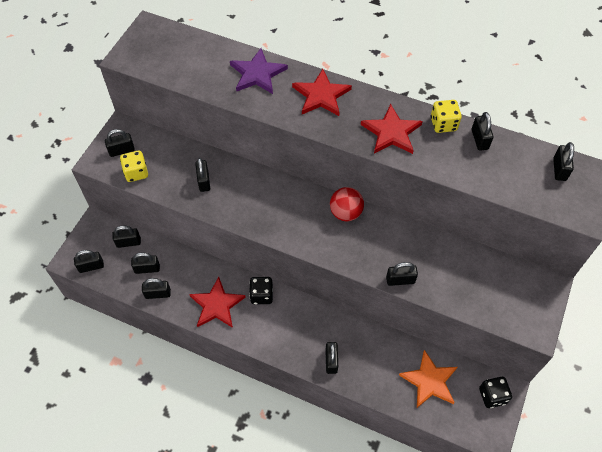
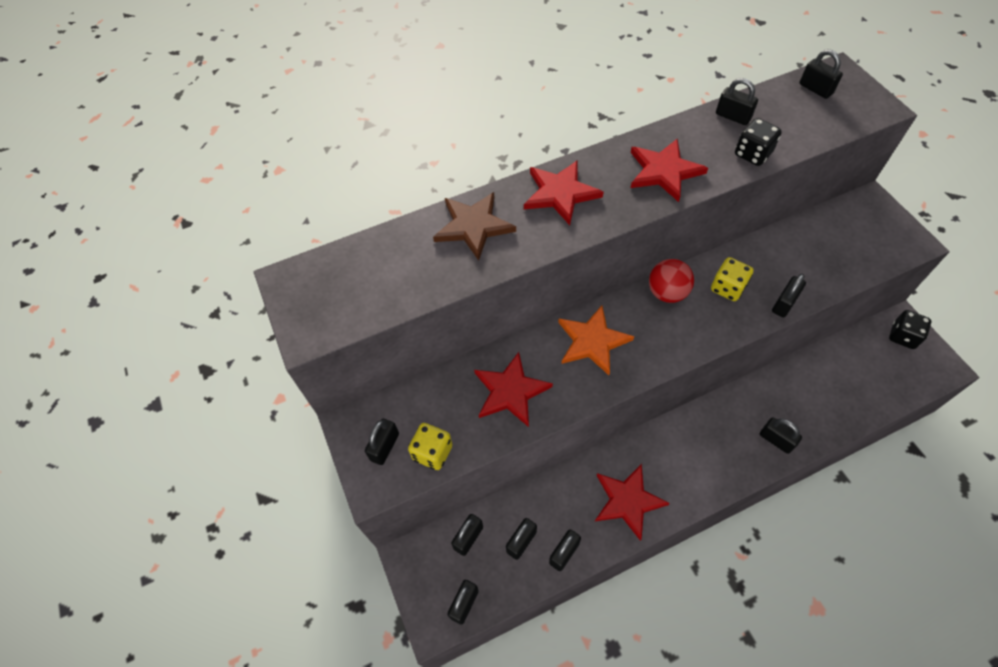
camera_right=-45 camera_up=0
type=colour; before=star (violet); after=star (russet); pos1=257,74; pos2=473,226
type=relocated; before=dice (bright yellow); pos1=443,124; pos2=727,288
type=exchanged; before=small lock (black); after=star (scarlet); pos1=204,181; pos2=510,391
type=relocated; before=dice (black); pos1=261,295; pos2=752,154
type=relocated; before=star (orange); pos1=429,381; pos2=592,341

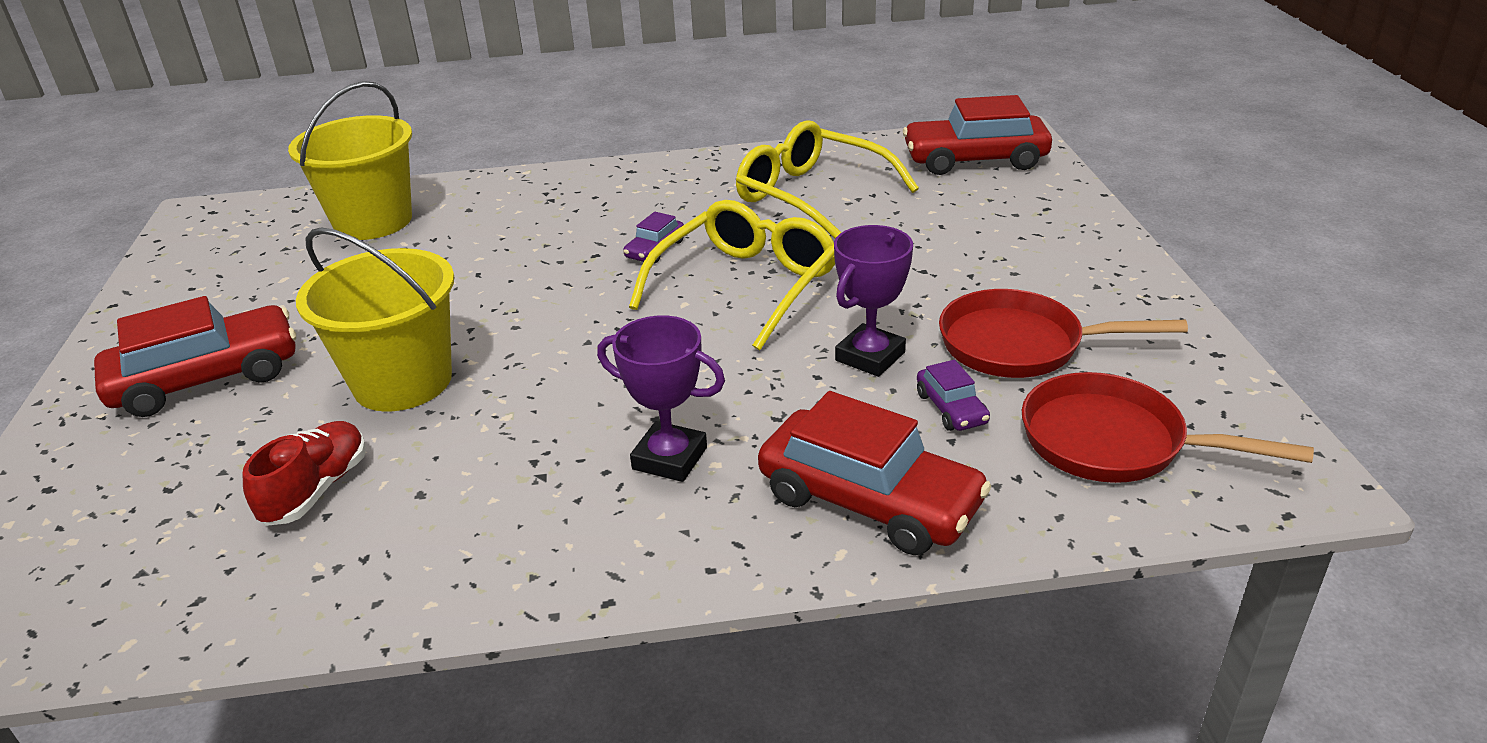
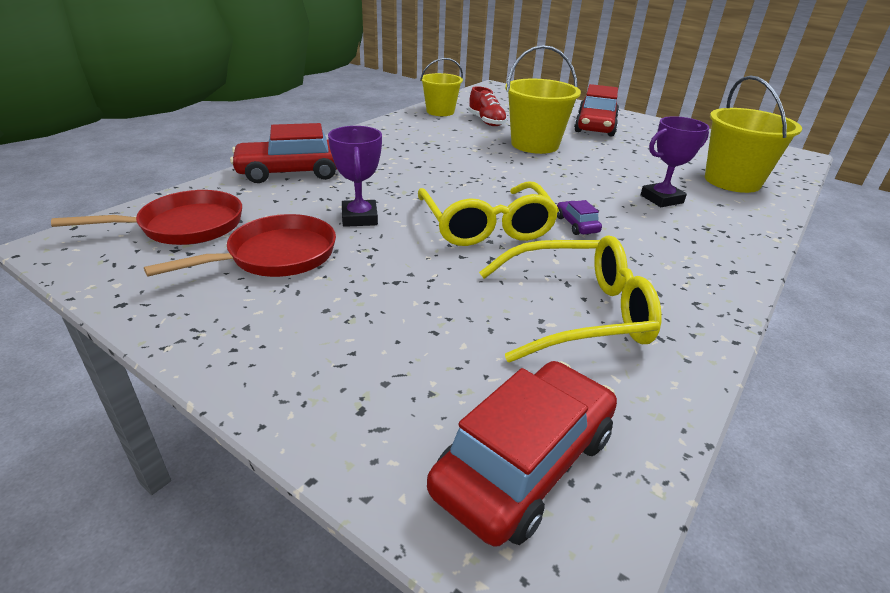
camera_right=130 camera_up=0
type=relocated; before=award cup (violet); pos1=670,458; pos2=661,199
type=missing; before=car (violet); pos1=951,408
type=appeared; after=bucket (bright yellow); pos2=440,112

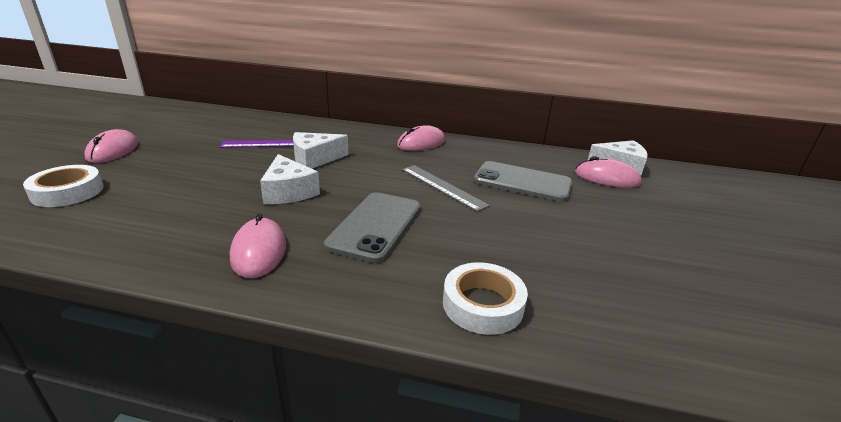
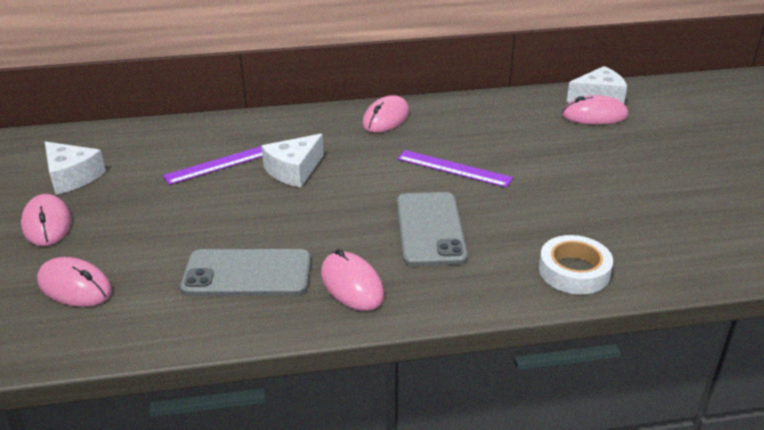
camera_right=-20 camera_up=5
type=relocated; before=piece of cheese (white); pos1=288,192; pos2=72,177
type=relocated; before=mobile phone (ash-grey); pos1=522,182; pos2=247,274
type=exchanged; before=sticky tape (white); after=mouse (rose-pink); pos1=67,192; pos2=75,286
type=colour; before=measuring stick (ash-grey); after=measuring stick (violet); pos1=443,187; pos2=454,168

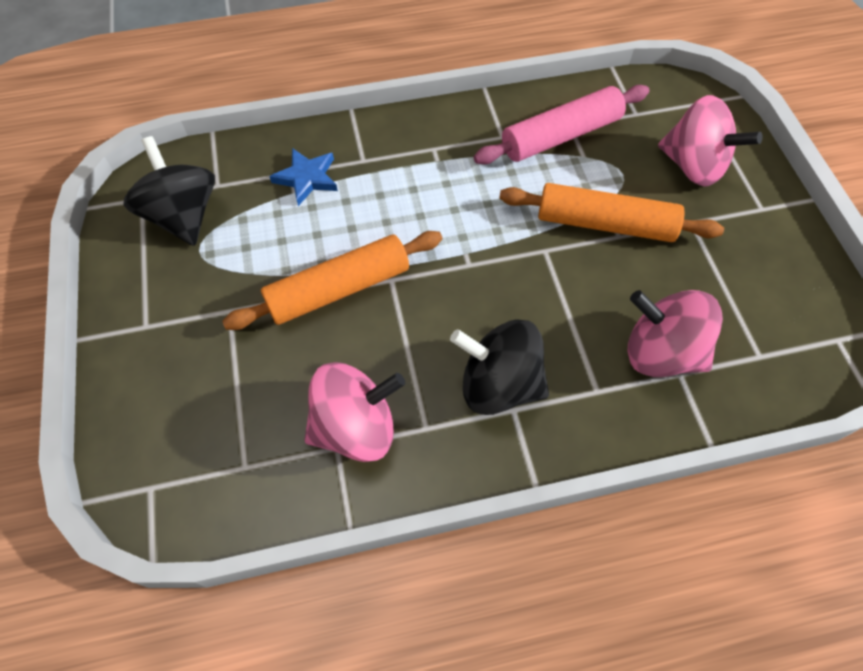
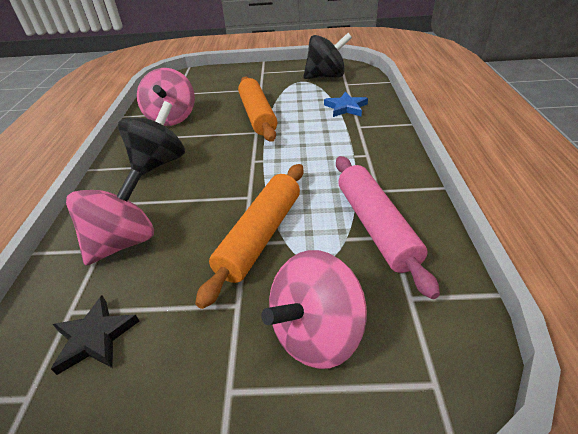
camera_right=105 camera_up=-20
type=appeared; after=star (black); pos2=95,337

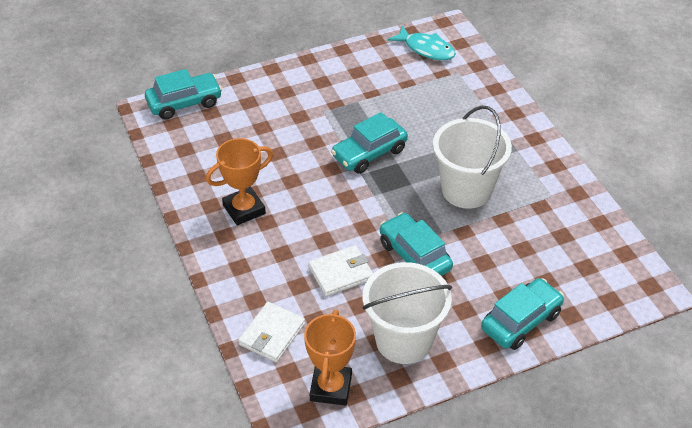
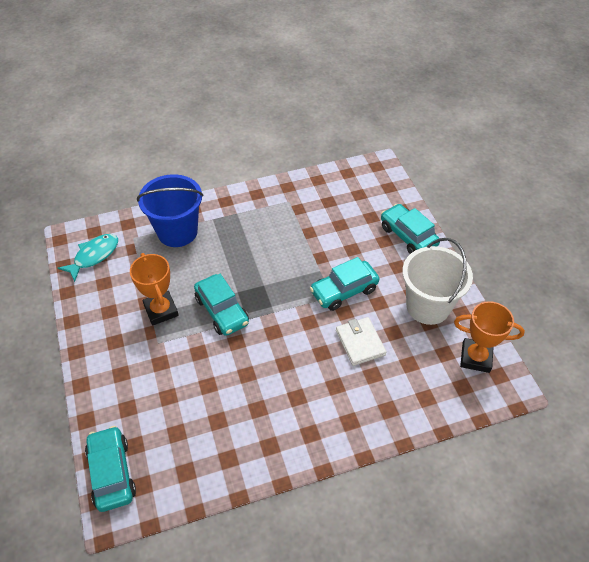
camera_right=-85 camera_up=5
type=missing; before=bucket (white); pos1=466,190
type=relocated; before=award cup (orange); pos1=244,209; pos2=161,310
type=missing; before=billfold (white); pos1=272,334
type=appeared; after=bucket (cobalt); pos2=177,232

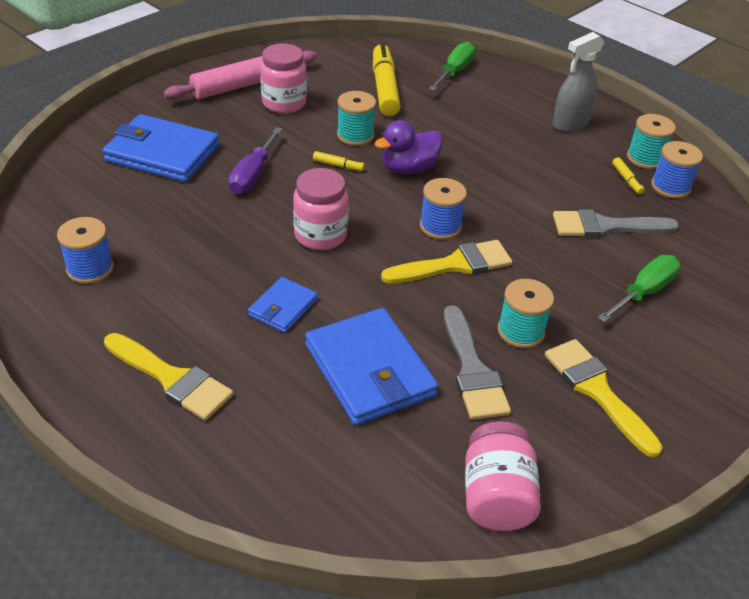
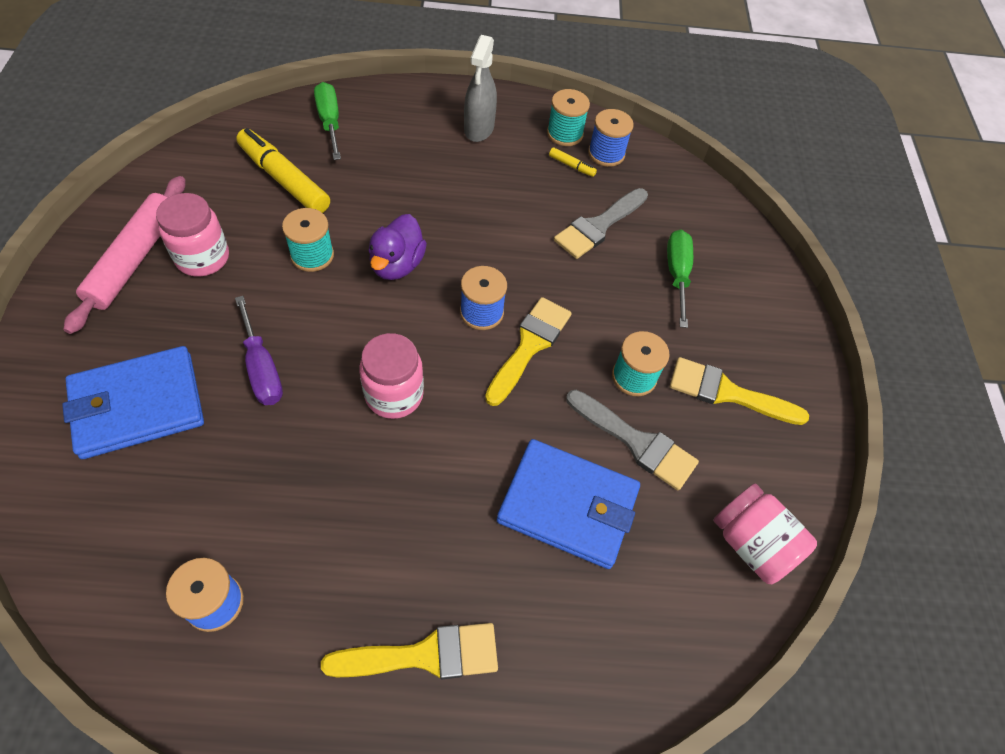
camera_right=-45 camera_up=15
type=missing; before=felt pen (bright yellow); pos1=338,165
type=missing; before=billfold (cobalt); pos1=283,307

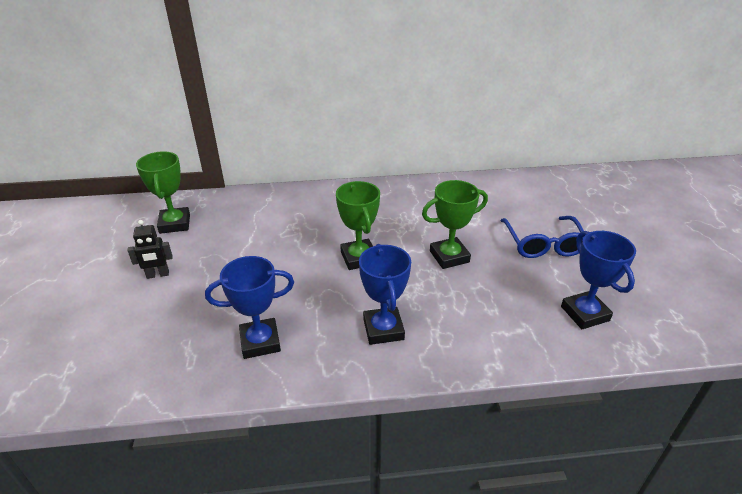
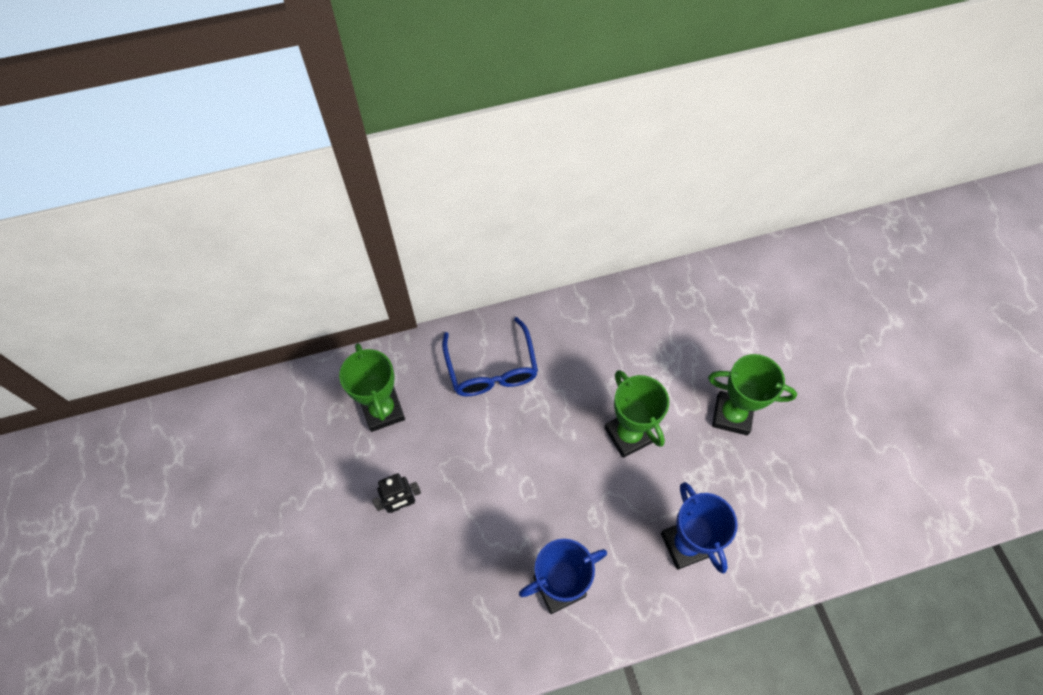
camera_right=-10 camera_up=25
type=spun; before=award cup (green); pos1=449,256; pos2=732,415; turn=45
type=relocated; before=spectacles (cobalt); pos1=543,244; pos2=491,368
type=missing; before=award cup (cobalt); pos1=584,313

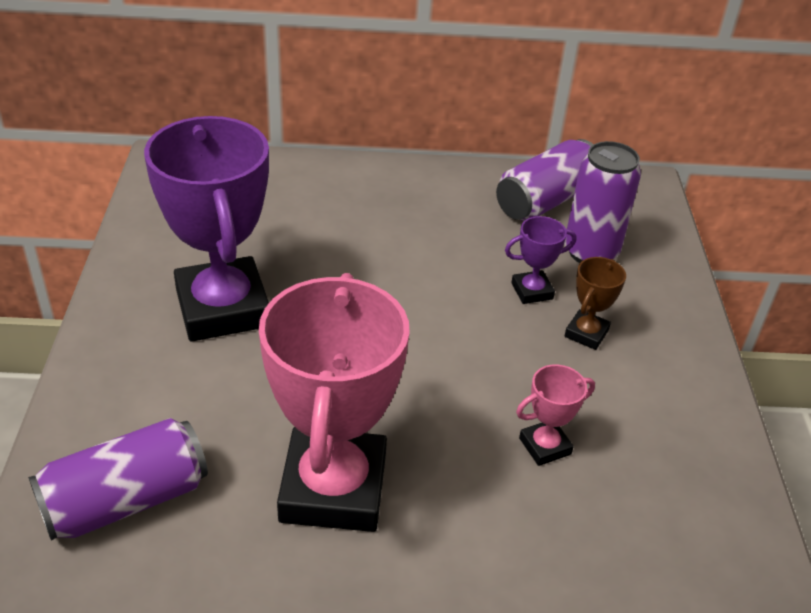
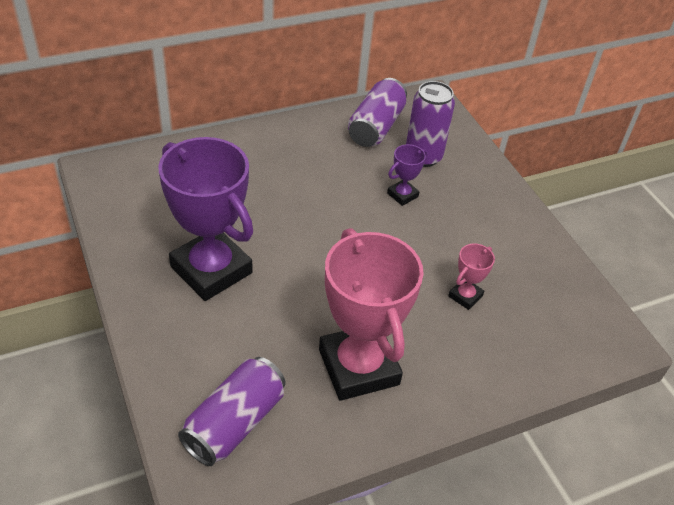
camera_right=-25 camera_up=5
type=missing; before=award cup (russet); pos1=586,333

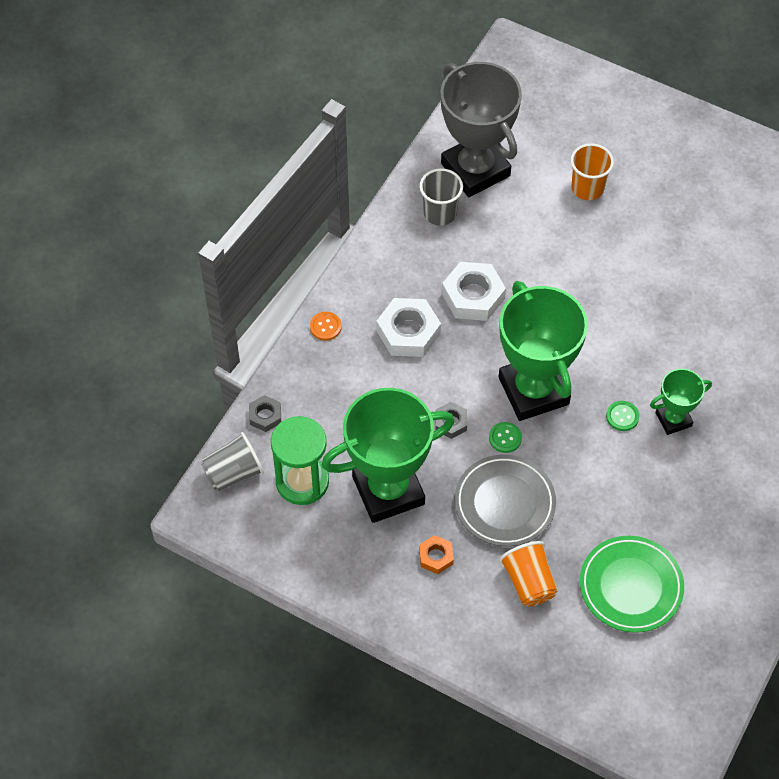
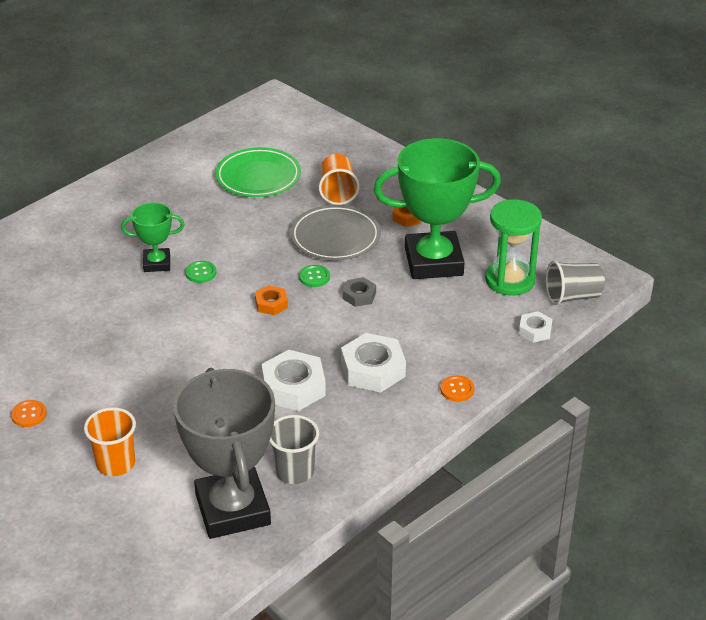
camera_right=-165 camera_up=-20
type=exchanged; before=award cup (green); after=nut (orange); pos1=533,391; pos2=271,304
type=colour; before=nut (ash-grey); after=nut (white); pos1=265,416; pos2=535,330
type=appeared; after=sewing button (orange); pos2=29,414

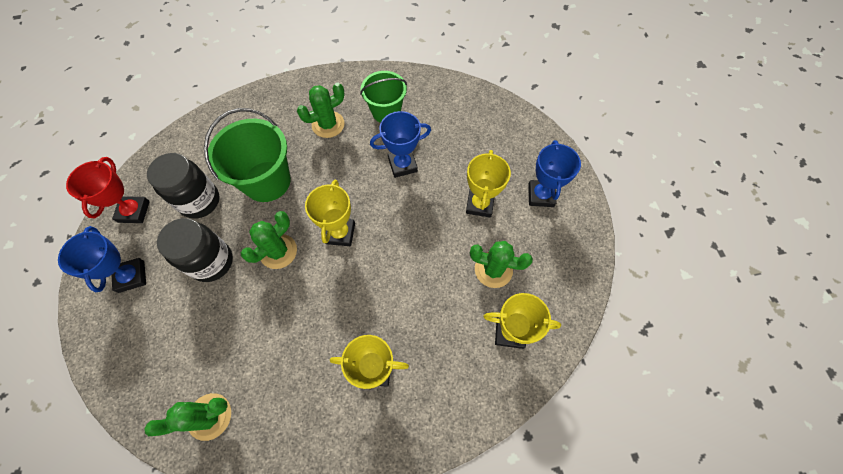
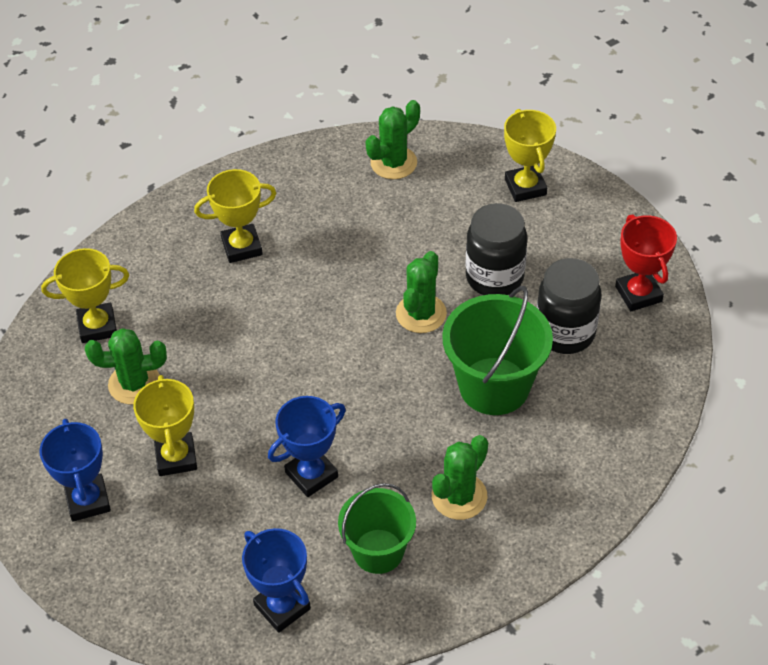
camera_right=160 camera_up=-15
type=relocated; before=award cup (bright yellow); pos1=340,233; pos2=525,187
type=relocated; before=award cup (cobalt); pos1=131,276; pos2=282,607

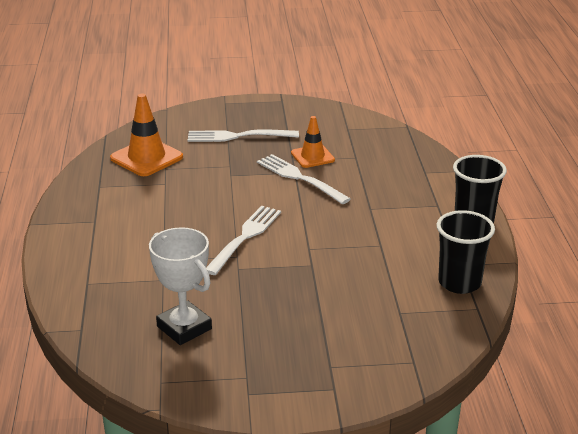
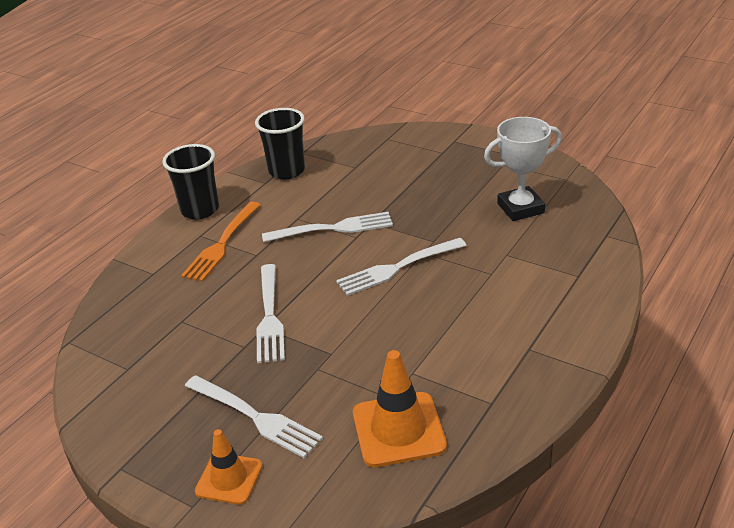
camera_right=-140 camera_up=5
type=relocated; before=safety cone (orange); pos1=312,156; pos2=229,479
type=spun; before=award cup (white); pos1=184,328; pos2=520,208; turn=75
type=appeared; after=fork (orange); pos2=222,244
type=appeared; after=fork (white); pos2=333,228

